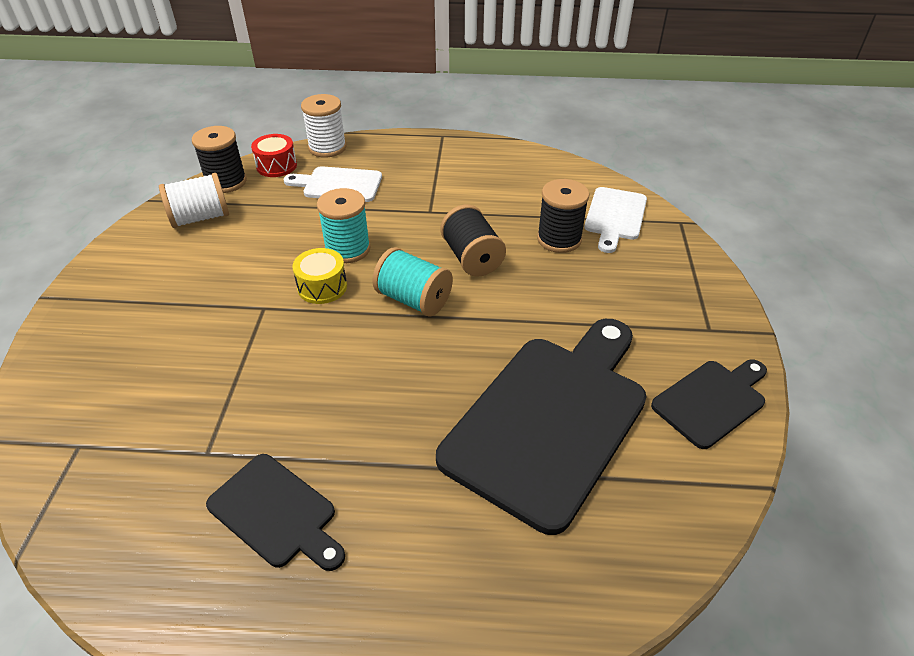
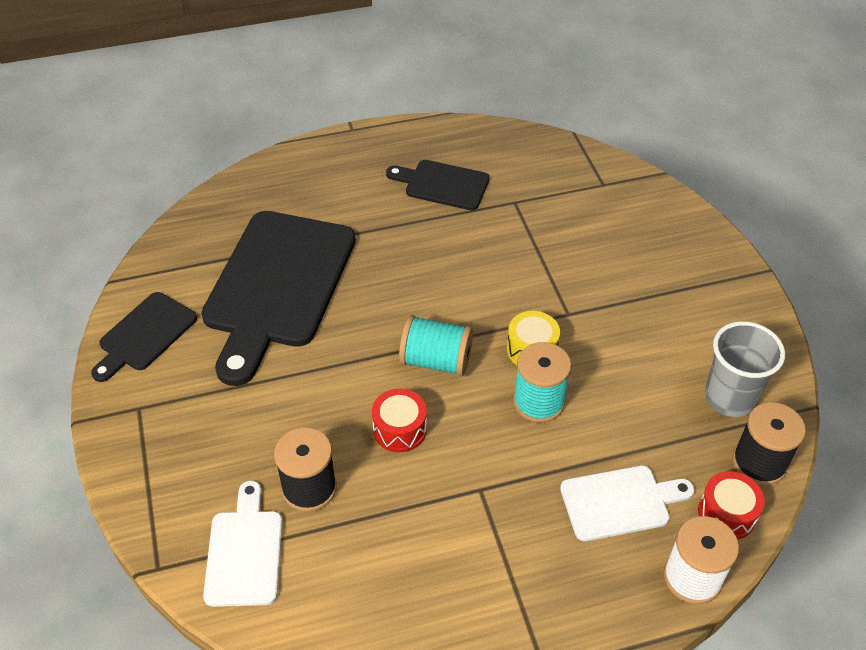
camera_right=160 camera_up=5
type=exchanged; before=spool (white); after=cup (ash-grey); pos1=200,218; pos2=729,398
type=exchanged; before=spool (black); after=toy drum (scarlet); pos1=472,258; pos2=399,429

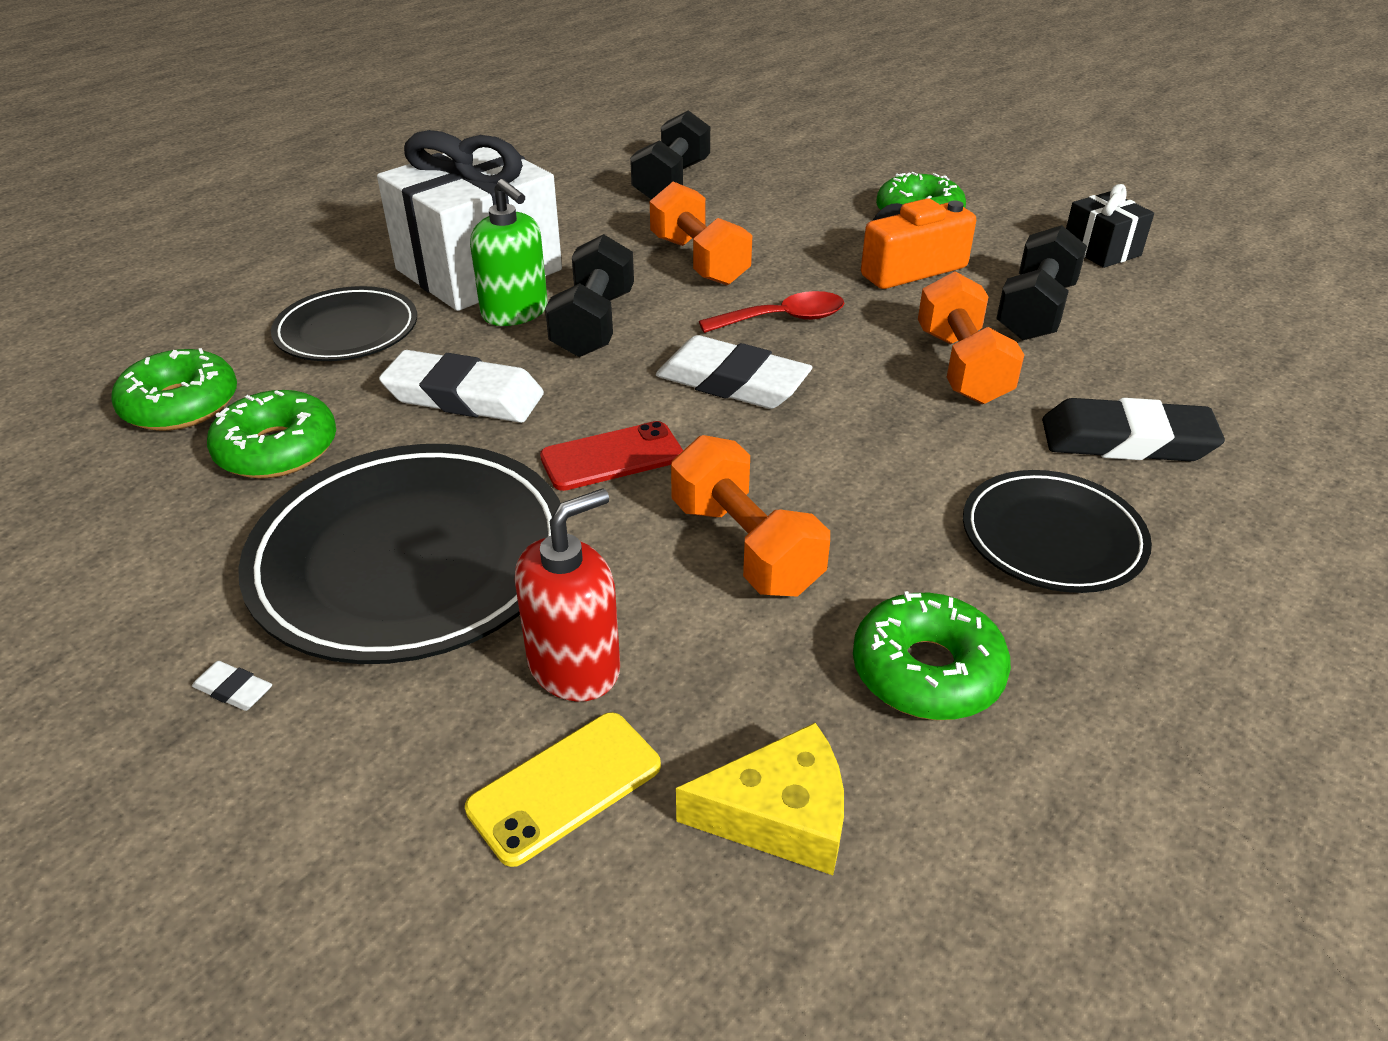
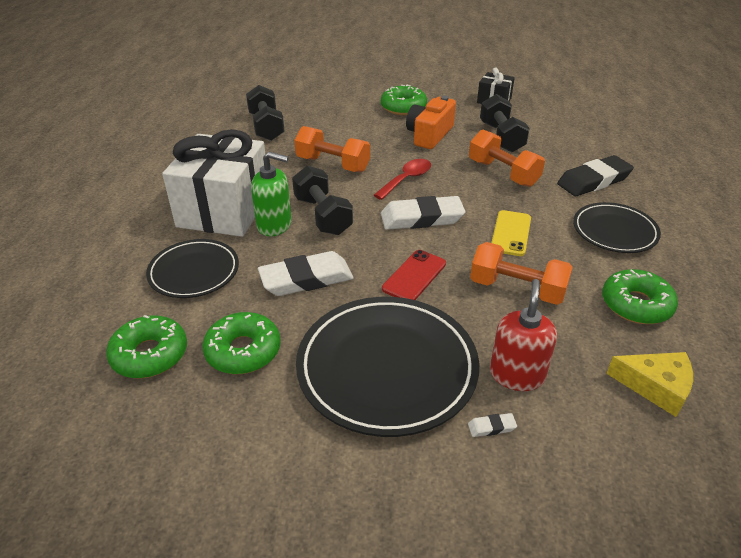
camera_right=-35 camera_up=0
type=relocated; before=eraser (white); pos1=233,690; pos2=491,427
type=relocated; before=mobile phone (bright yellow); pos1=565,787; pos2=511,233
type=spun; before=piece of cheese (bright yellow); pos1=779,815; pos2=656,386; turn=60

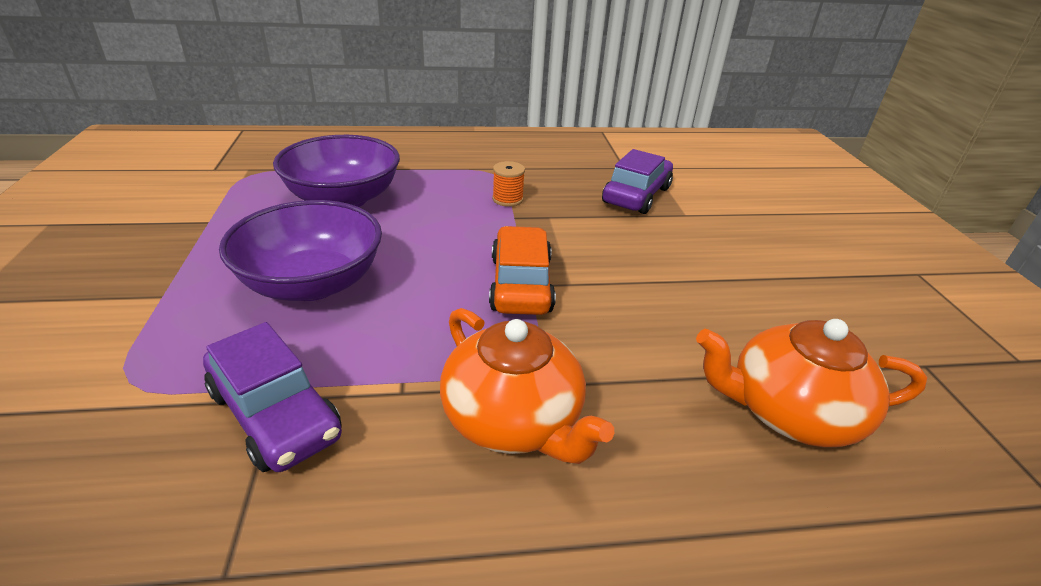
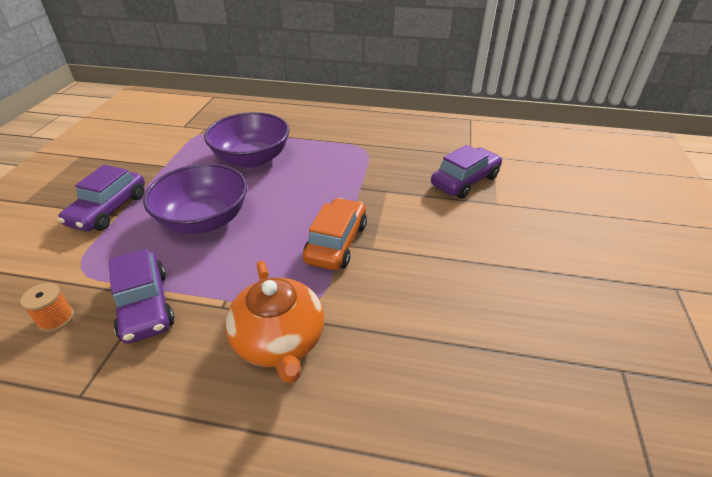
camera_right=20 camera_up=5
type=relocated; before=spool (orange); pos1=507,199; pos2=56,319
type=missing; before=china teapot (orange); pos1=790,412
type=appeared; after=car (violet); pos2=109,210

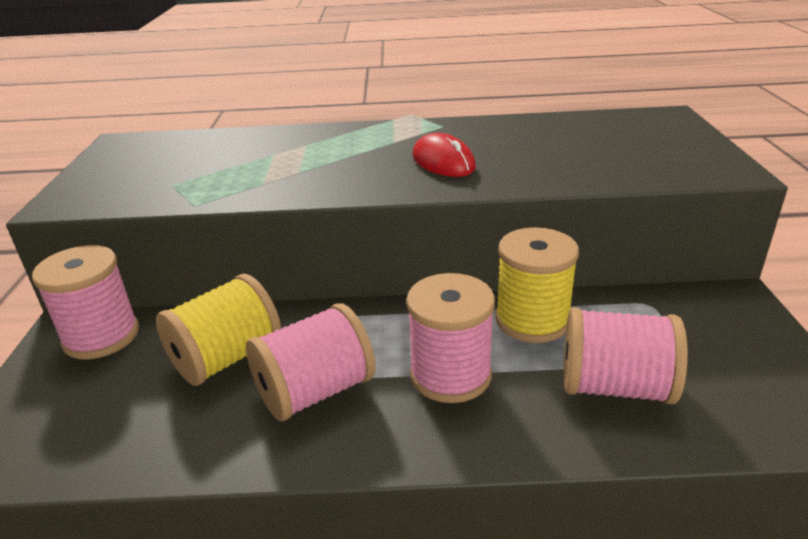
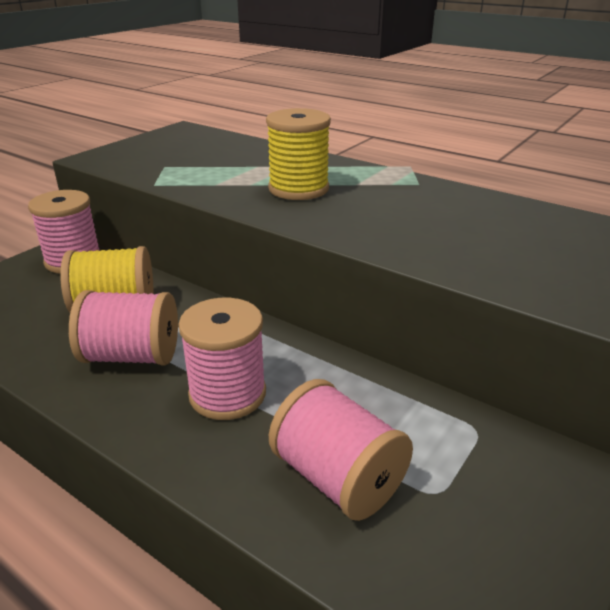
camera_right=35 camera_up=0
type=missing; before=mouse (scarlet); pos1=443,162
type=relocated; before=spool (bright yellow); pos1=532,320; pos2=298,189

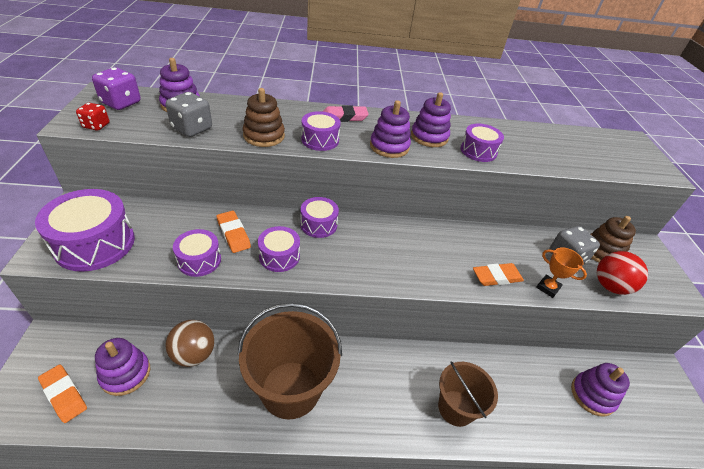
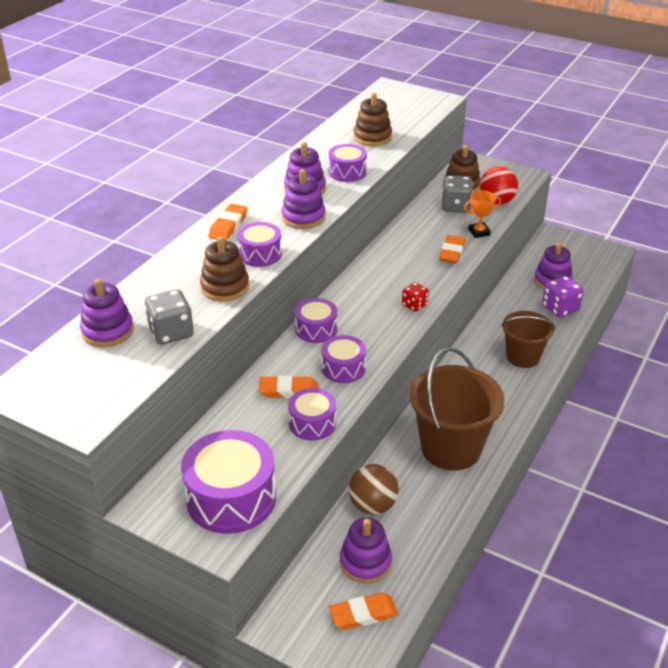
camera_right=-55 camera_up=-5
type=relocated; before=dice (violet); pos1=121,103; pos2=560,308
type=relocated; before=dice (scarlet); pos1=96,126; pos2=414,305
type=colour; before=eraser (rose-pink); after=eraser (orange); pos1=344,117; pos2=228,226
type=appeared; after=stacking rings (russet); pos2=372,137

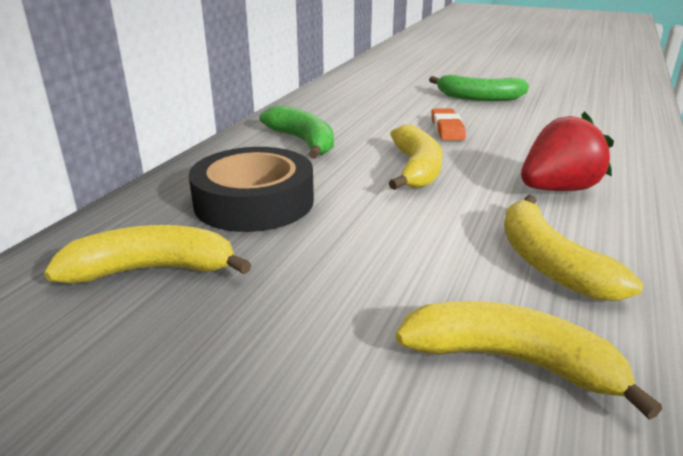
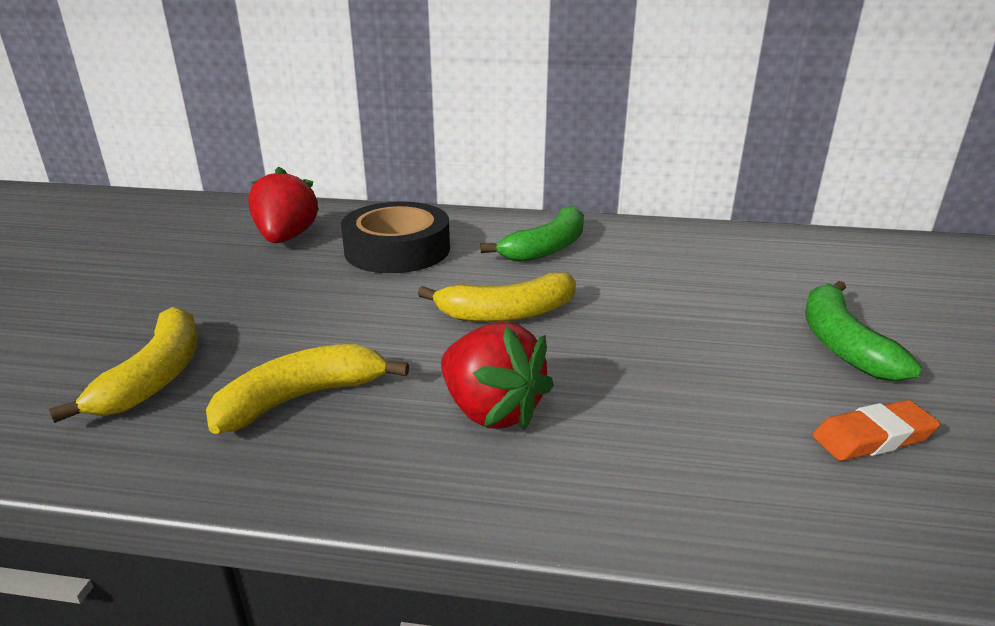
camera_right=75 camera_up=0
type=relocated; before=eraser (orange); pos1=447,129; pos2=872,437
type=exchanged; before=banana fruit (bright yellow); after=toy strawberry (scarlet); pos1=152,270; pos2=286,238

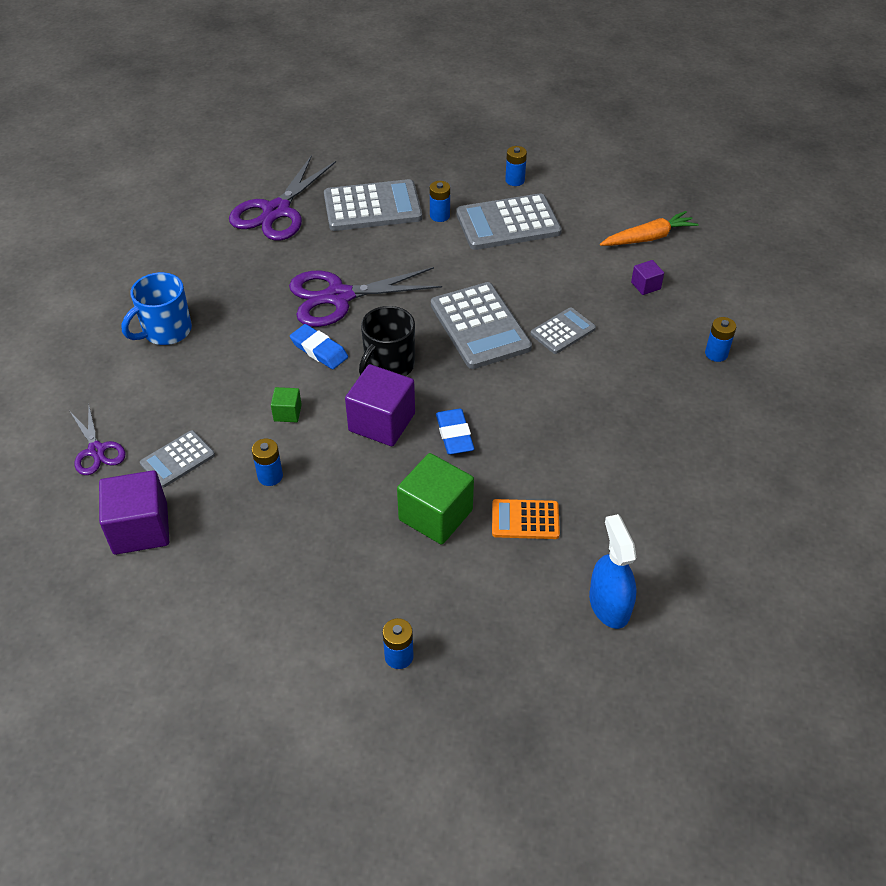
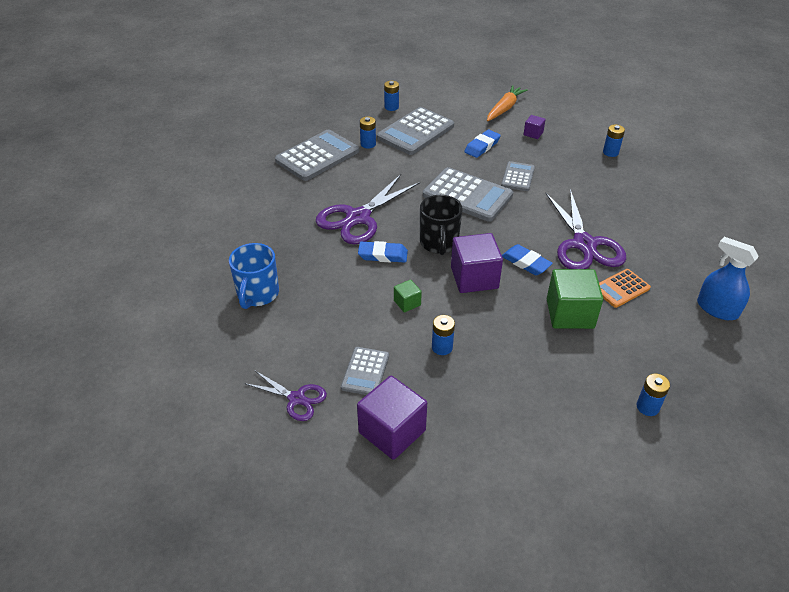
camera_right=-35 camera_up=-5
type=relocated; before=scissors (violet); pos1=276,211; pos2=584,244
type=appeared; after=eraser (cobalt); pos2=482,146

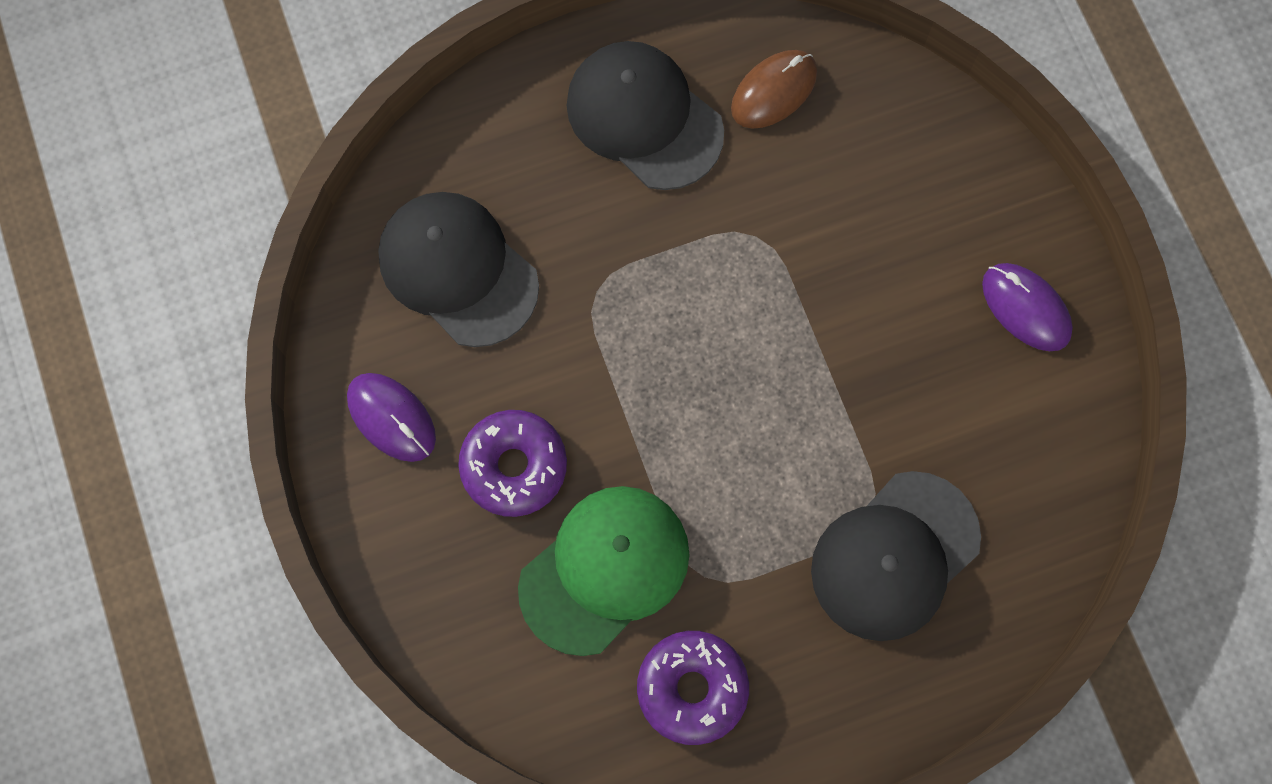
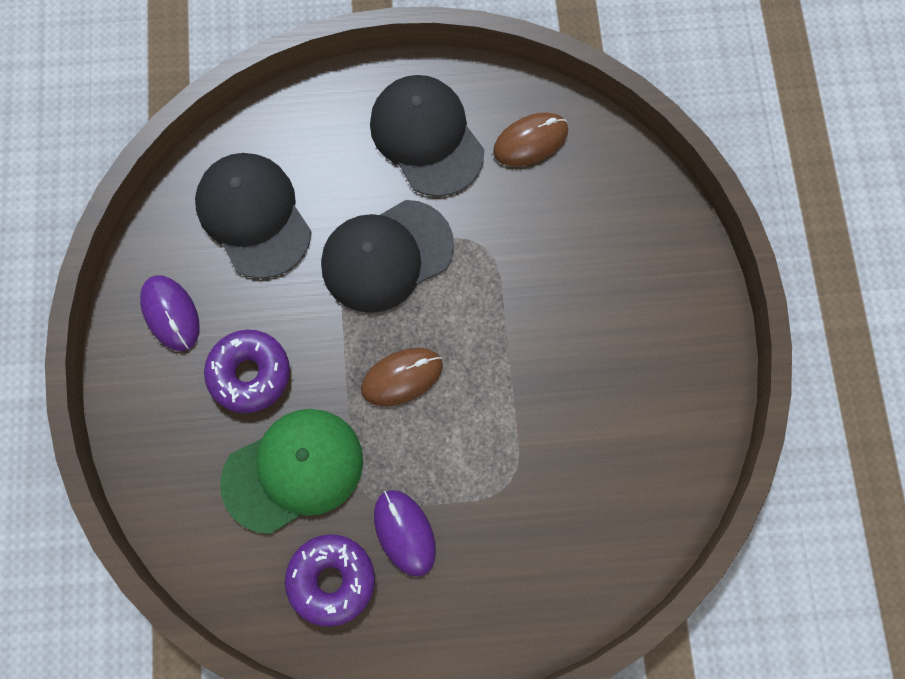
camera_right=15 camera_up=0
type=relocated; before=mouse (violet); pos1=1025,308; pos2=404,532
type=relocated; before=cap (black); pos1=894,556; pos2=386,256
type=appeared; after=mouse (russet); pos2=402,377

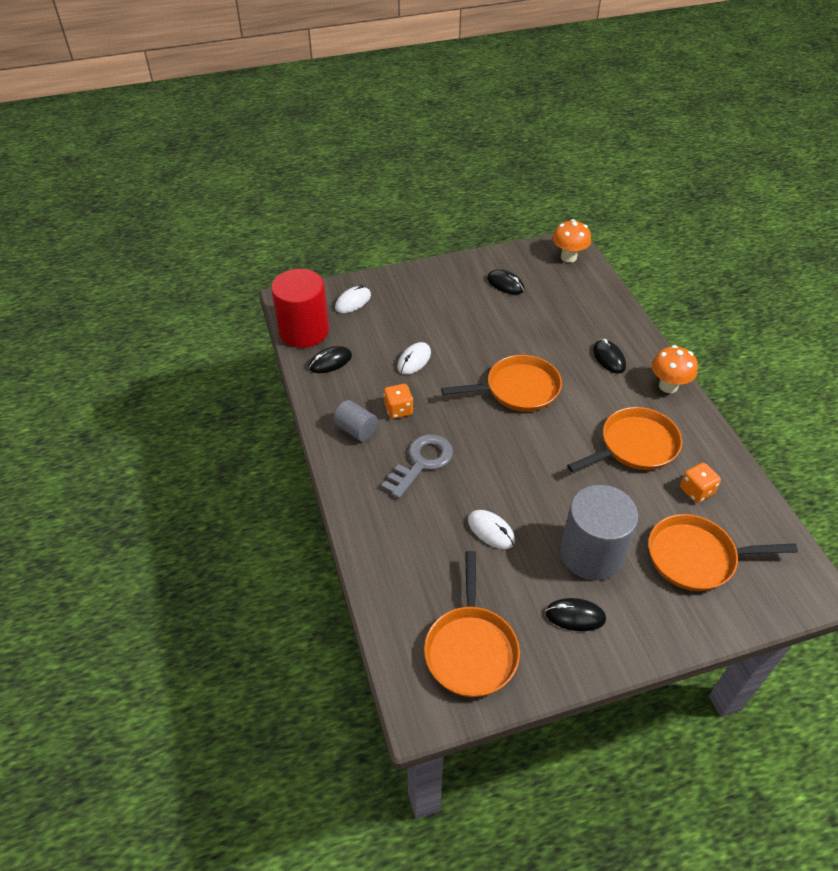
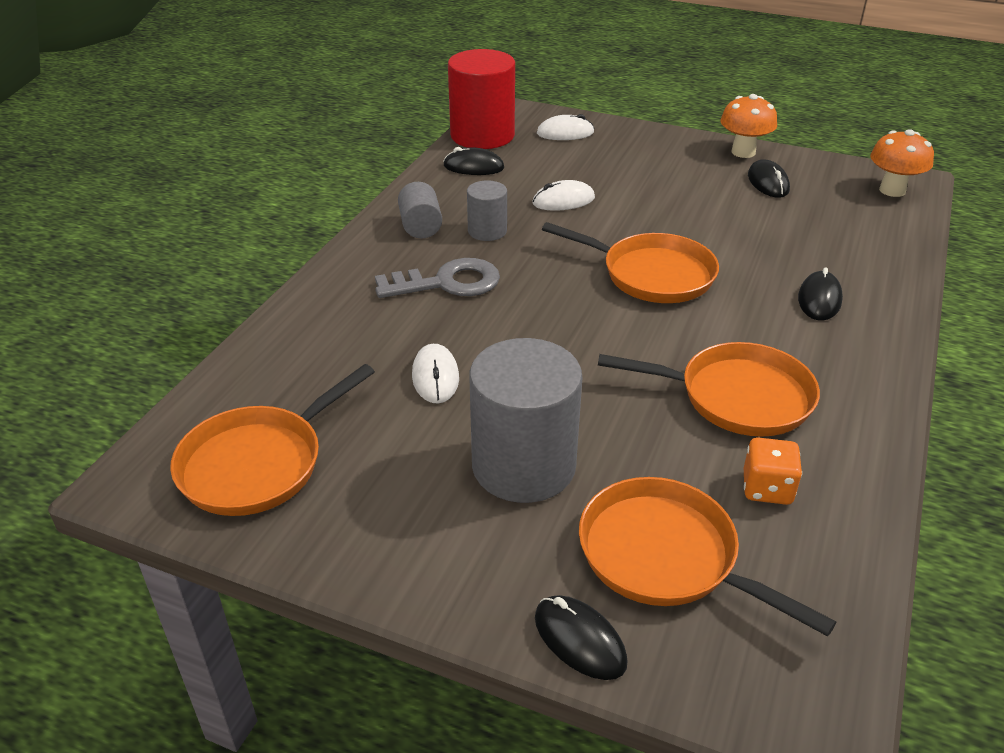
camera_right=40 camera_up=-10
type=relocated; before=fungus (orange); pos1=668,386; pos2=743,152
type=exchanged; before=dice (orange); after=cylinder (ash-grey); pos1=398,410; pos2=487,231
type=relocated; before=mouse (black); pos1=575,616; pos2=579,640

